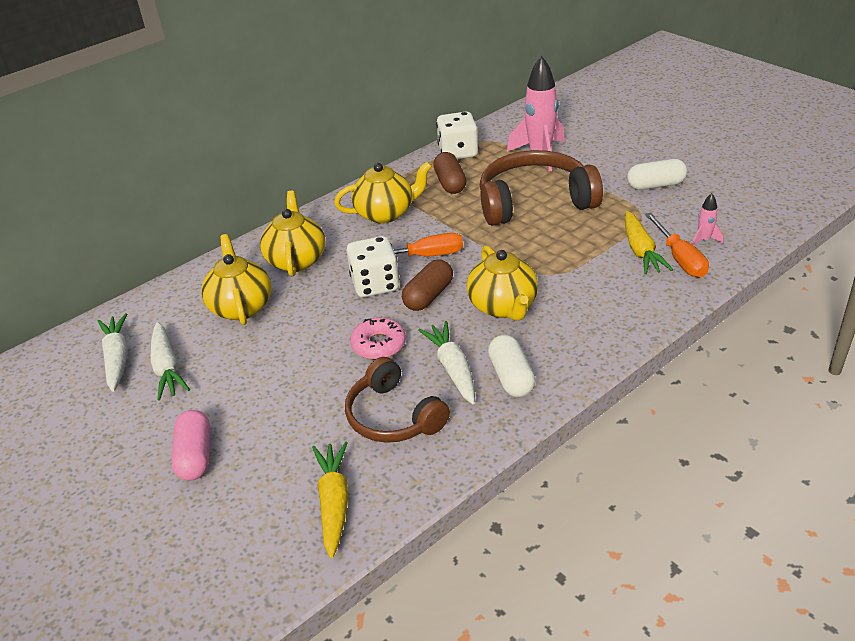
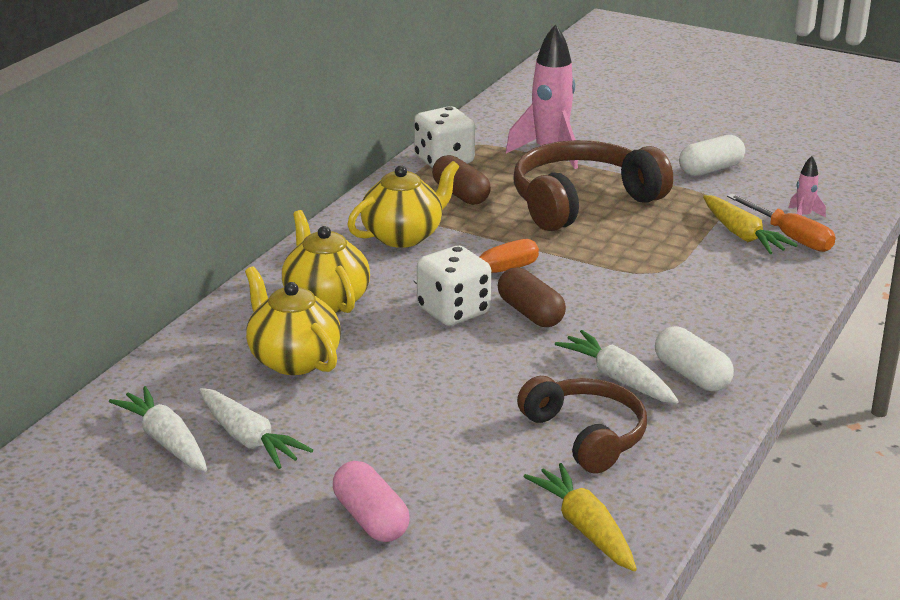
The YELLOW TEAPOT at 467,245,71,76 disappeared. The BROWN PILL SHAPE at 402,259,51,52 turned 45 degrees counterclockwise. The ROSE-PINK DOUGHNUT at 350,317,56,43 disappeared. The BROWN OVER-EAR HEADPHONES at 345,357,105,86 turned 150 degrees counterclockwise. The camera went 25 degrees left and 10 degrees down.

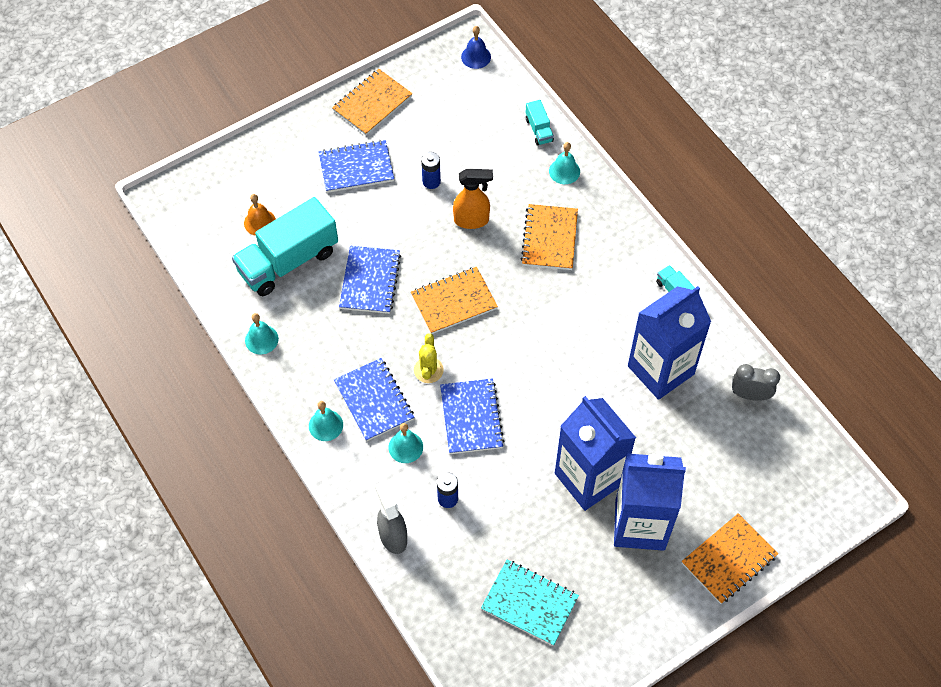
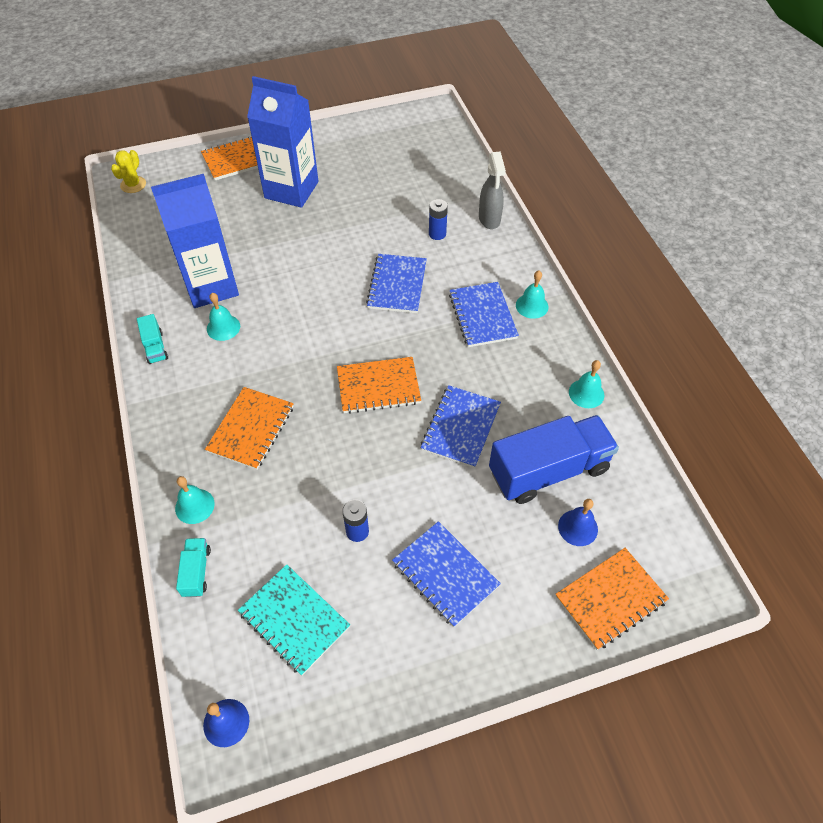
The BRIGHT ORANGE NOTEBOOK moved from 332,69,81,66 to 555,548,114,102. The COBALT NOTEBOOK at 318,140,76,53 turned 45 degrees clockwise. The BRIGHT ORANGE SPRAYER at 453,169,40,60 disappeared. The BRIGHT ORANGE BELL at 244,194,32,42 became the COBALT BELL at 558,499,40,47. The TEAL TOY TRUCK at 232,197,106,99 became the COBALT TOY TRUCK at 489,415,130,89. The YELLOW SAGUARO CACTUS moved from 414,333,30,50 to 111,150,35,43. The GREY CLOCK at 732,364,48,37 disappeared. The COBALT MILK CARTON at 555,396,81,115 disappeared. The TEAL BELL moved from 388,423,35,40 to 207,293,33,48. The TEAL NOTEBOOK moved from 481,560,98,86 to 238,564,112,112. The camera went 165 degrees left and 5 degrees down.

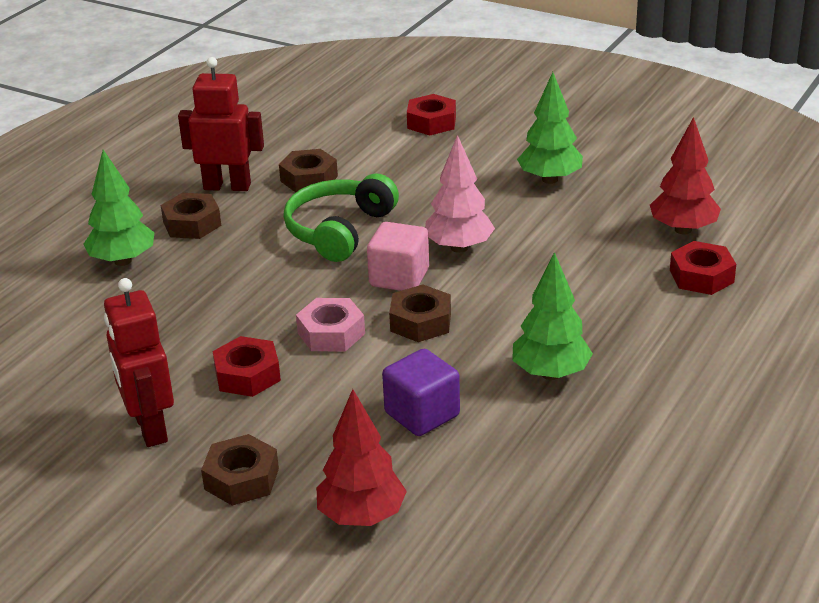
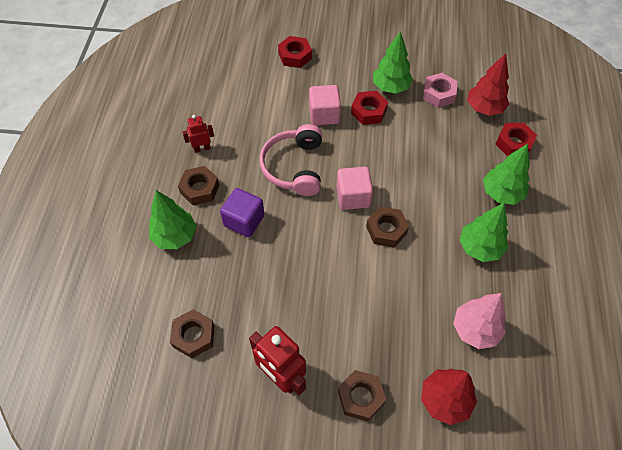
The RED TOY ROBOT at 178,57,86,134 changed to 0.54 times the size. The ROSE-PINK FIR TREE moved from 425,135,70,118 to 453,293,53,56. The BROWN HEXAGON NUT moved from 279,149,59,43 to 170,309,45,49. The EMERALD OVER-EAR HEADPHONES at 283,173,116,89 became the ROSE-PINK OVER-EAR HEADPHONES at 259,124,63,72. The ROSE-PINK HEXAGON NUT moved from 296,298,69,54 to 423,73,34,35. The RED HEXAGON NUT moved from 213,336,68,61 to 351,91,37,34. The PURPLE BLOCK moved from 382,349,78,87 to 220,188,45,49. The ROSE-PINK BLOCK at 309,85,32,40 appeared. The EMERALD FIR TREE at 483,144,47,61 appeared. The camera went 25 degrees left and 25 degrees up.

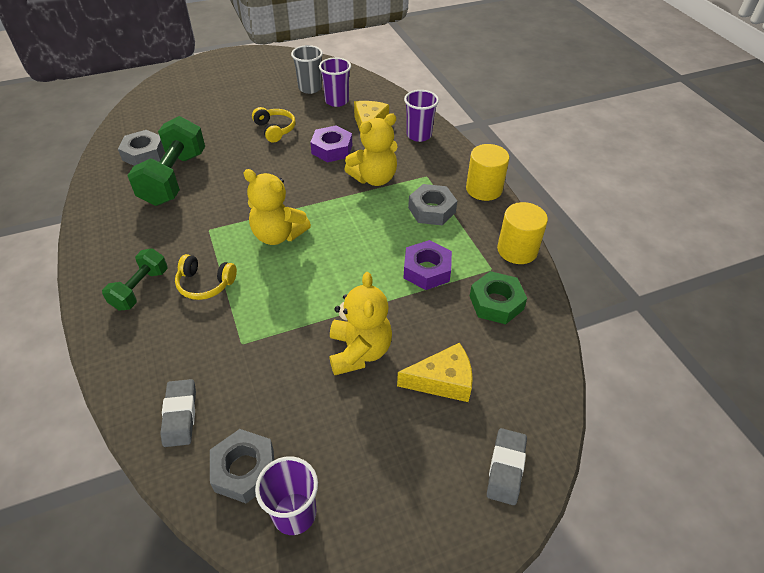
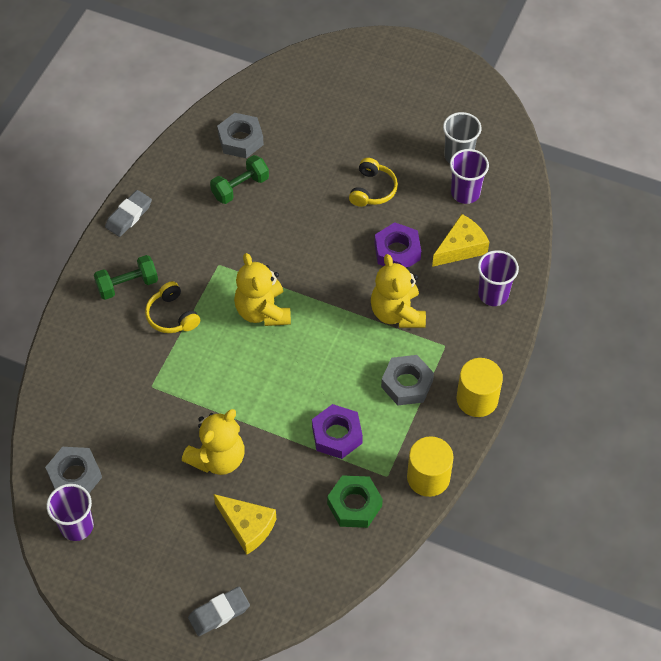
The YELLOW TEDDY at 344,113,54,73 turned 60 degrees clockwise. The EMERALD DUMBBELL at 127,116,78,90 changed to 0.58 times the size. The GREY ERASER moved from 160,379,36,68 to 105,190,47,47. The camera went 45 degrees right and 10 degrees up.

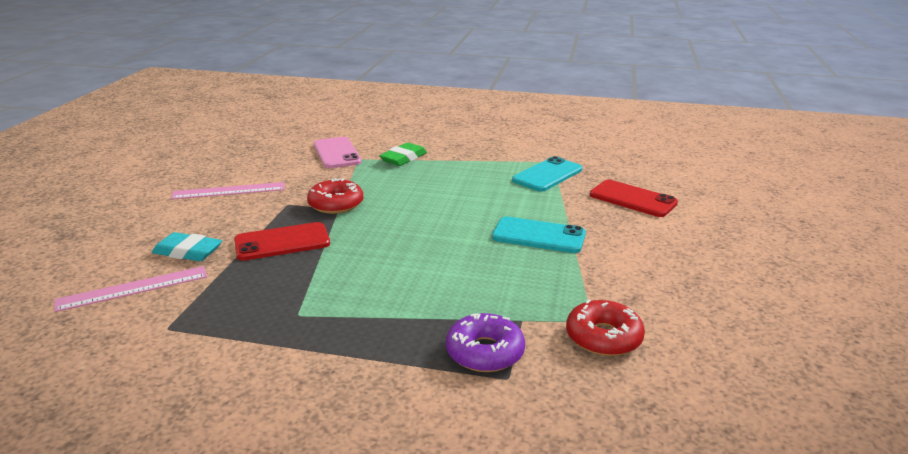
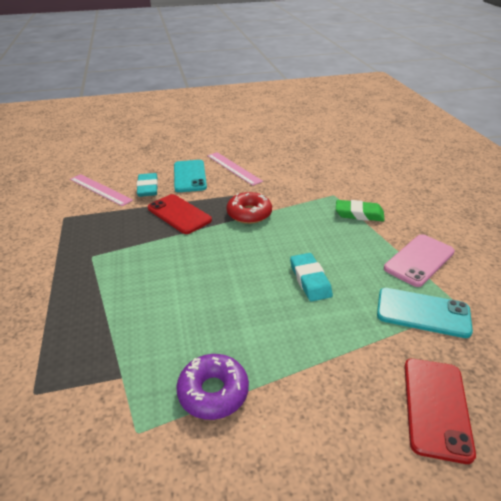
The ROSE-PINK SMARTPHONE moved from 314,137,48,31 to 384,234,71,53. The TEAL SMARTPHONE moved from 492,216,94,37 to 174,160,33,32. The RED DOUGHNUT at 566,299,79,57 disappeared. The PURPLE DOUGHNUT moved from 446,313,79,59 to 176,354,73,66. The TEAL ERASER at 290,253,43,49 appeared. The camera went 65 degrees right and 10 degrees up.

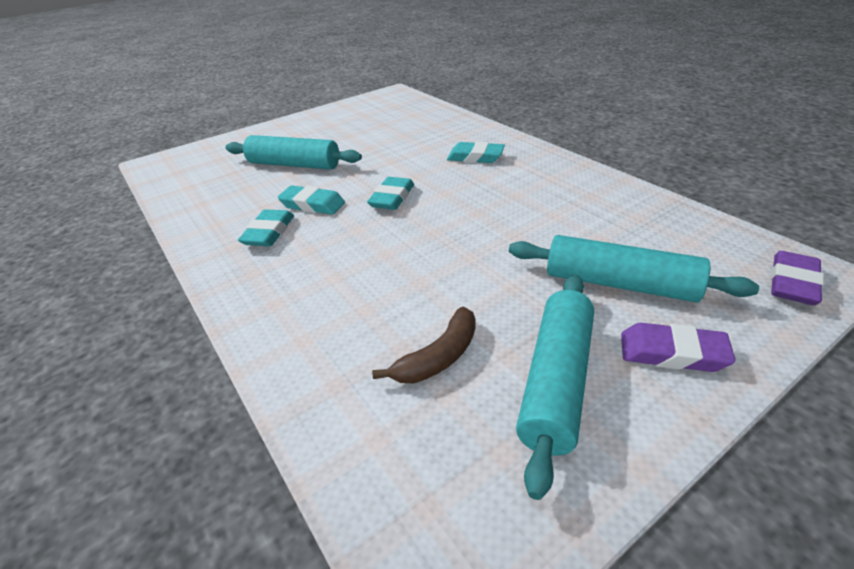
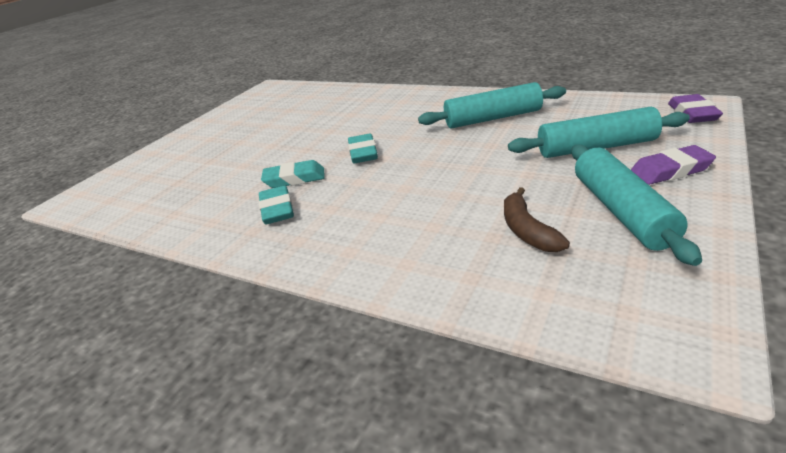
The TEAL ROLLING PIN moved from 226,135,136,35 to 418,82,148,46. The TEAL ERASER at 447,142,58,21 disappeared. The BROWN TOY BANANA at 372,306,103,78 turned 150 degrees clockwise. The camera went 25 degrees left and 5 degrees down.

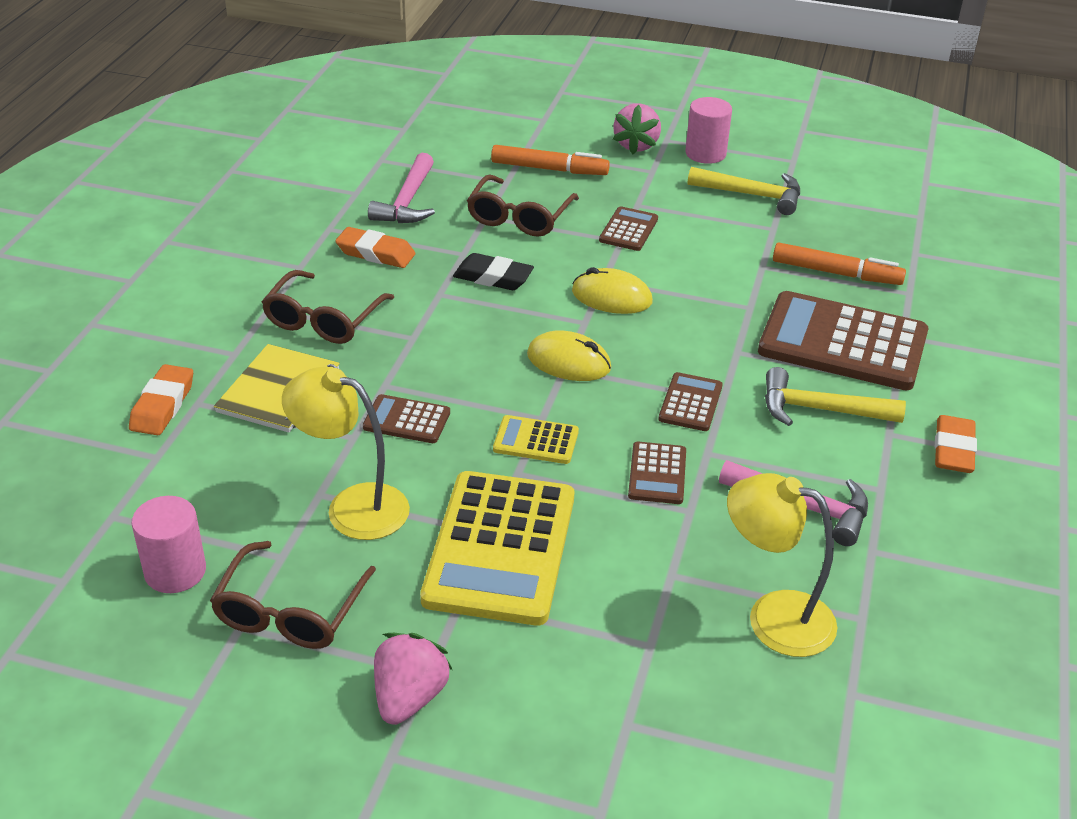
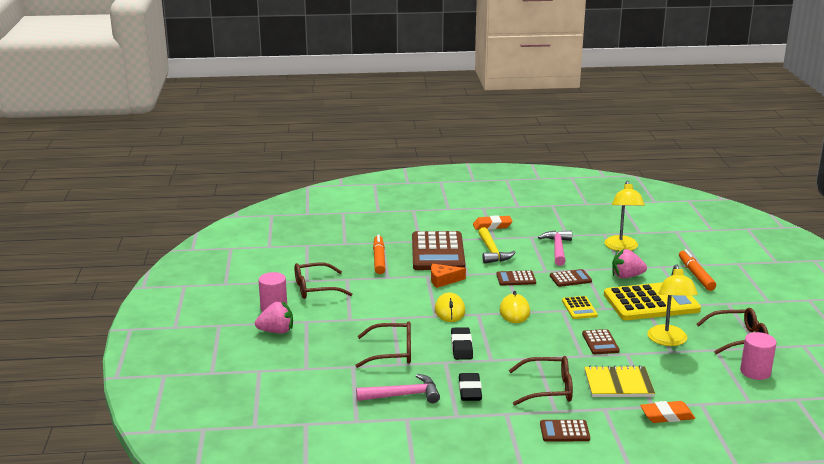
The BRIGHT ORANGE FELT PEN moved from 491,145,119,30 to 679,249,37,42. The YELLOW HAMMER at 688,167,112,48 was replaced by the BROWN GLASSES at 294,262,58,37. The BROWN ADDING MACHINE moved from 599,206,59,45 to 540,420,50,22. The BRIGHT ORANGE ERASER at 335,227,80,41 became the JET-BLACK ERASER at 459,373,23,28. The ROSE-PINK TOY STRAWBERRY moved from 374,633,78,92 to 612,249,35,29. The BRIGHT ORANGE CHEESE at 431,264,35,24 appeared. The camera went 110 degrees left and 15 degrees down.

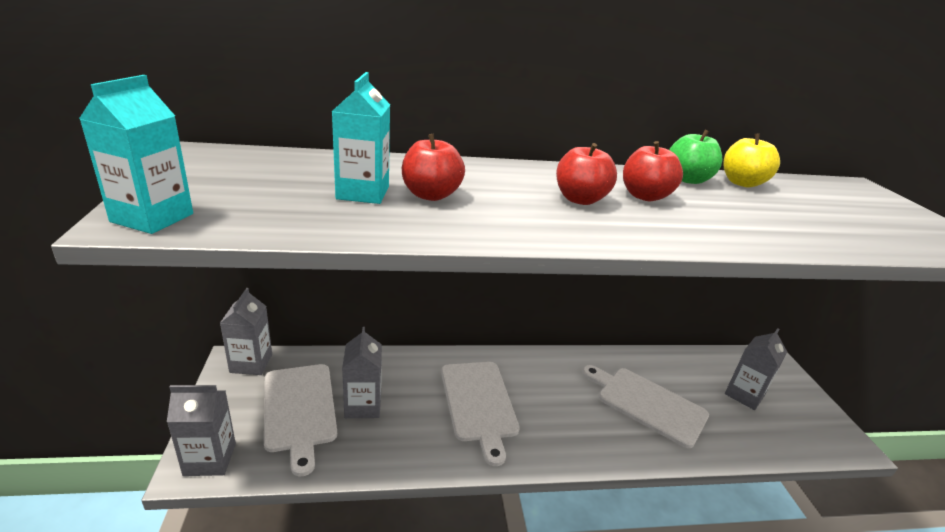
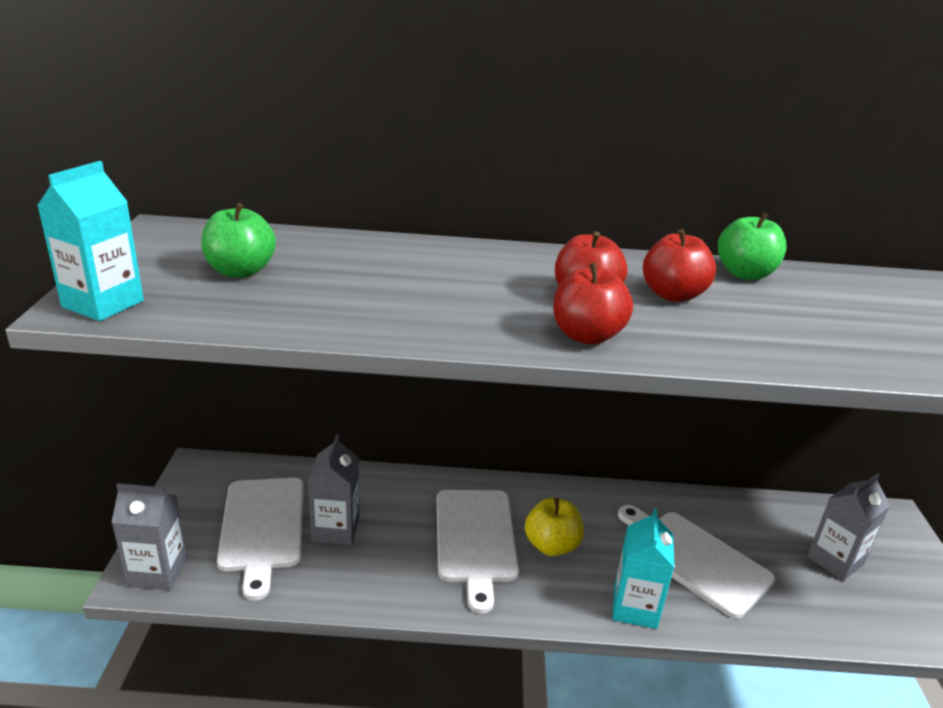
The TEAL MILK CARTON moved from 332,72,58,132 to 612,509,62,120. The YELLOW TOY APPLE moved from 723,133,57,54 to 525,498,59,58. The RED TOY APPLE moved from 402,134,63,67 to 553,263,80,82. The GREY MILK CARTON at 220,288,52,87 disappeared. The EMERALD TOY APPLE at 201,203,75,75 appeared. The camera went 10 degrees right and 0 degrees up.

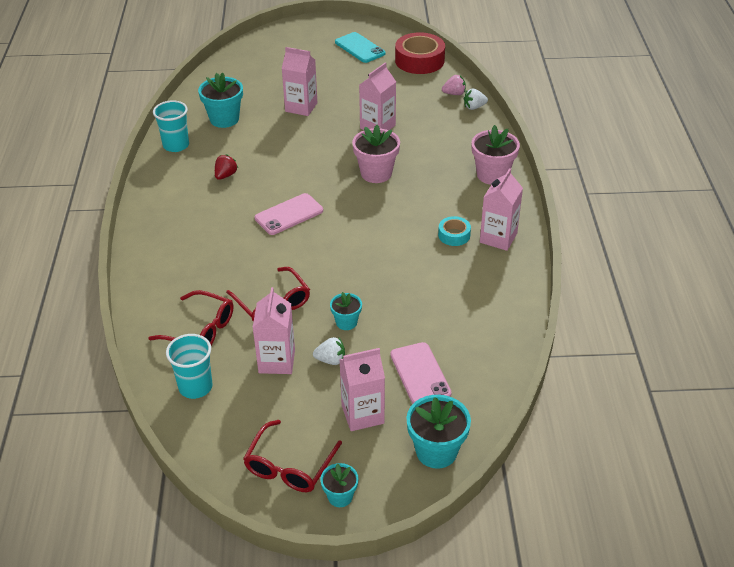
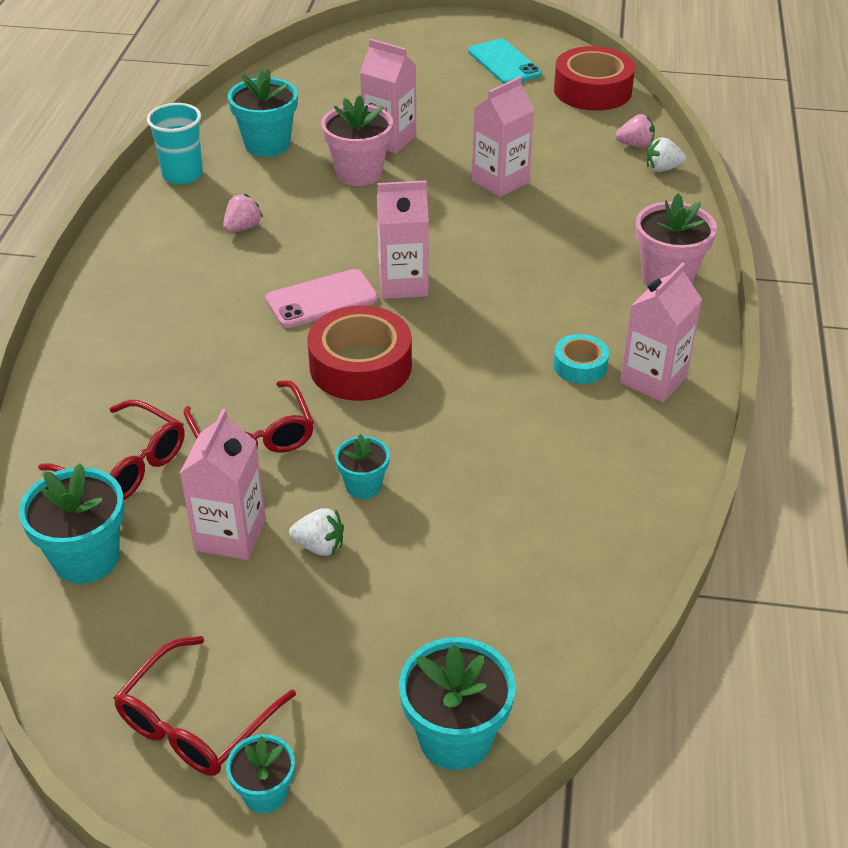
The ROSE-PINK PLANT POT moved from 352,125,48,58 to 321,95,72,91. The RED TOY STRAWBERRY at 215,154,23,26 became the ROSE-PINK TOY STRAWBERRY at 223,194,40,38. The TEAL CUP at 166,334,47,65 was replaced by the TEAL PLANT POT at 19,463,105,121. The ROSE-PINK SMARTPHONE at 390,342,62,62 disappeared. The ROSE-PINK MILK CARTON moved from 339,348,46,83 to 377,180,52,119. The RED TAPE at 307,305,105,96 appeared. The camera went 10 degrees right and 0 degrees up.

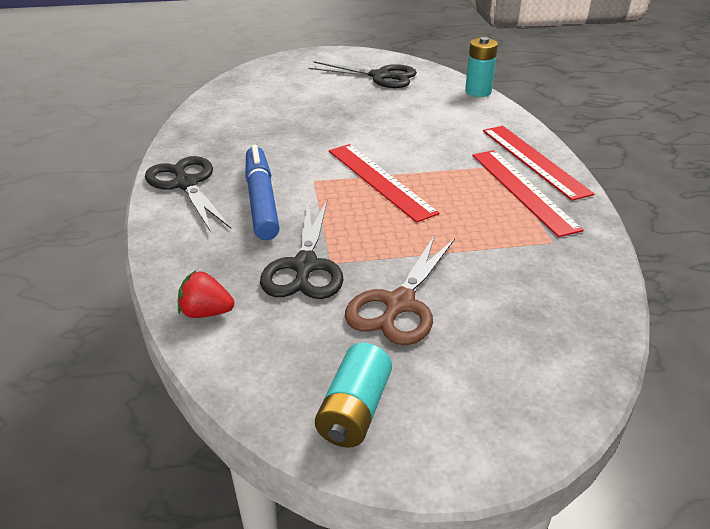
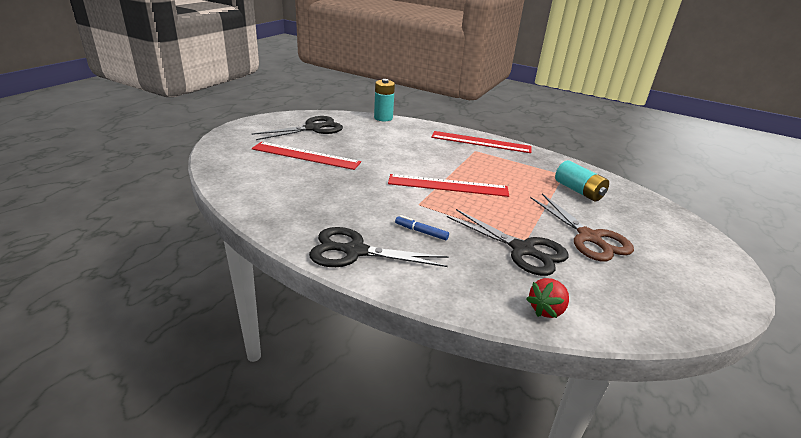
The COBALT FELT PEN at 245,145,35,95 changed to 0.45 times the size. The RED STRAIGHTEDGE moved from 472,150,112,87 to 252,142,109,28. The TEAL AA BATTERY moved from 315,343,77,105 to 555,160,54,41. The camera went 55 degrees left and 5 degrees down.

